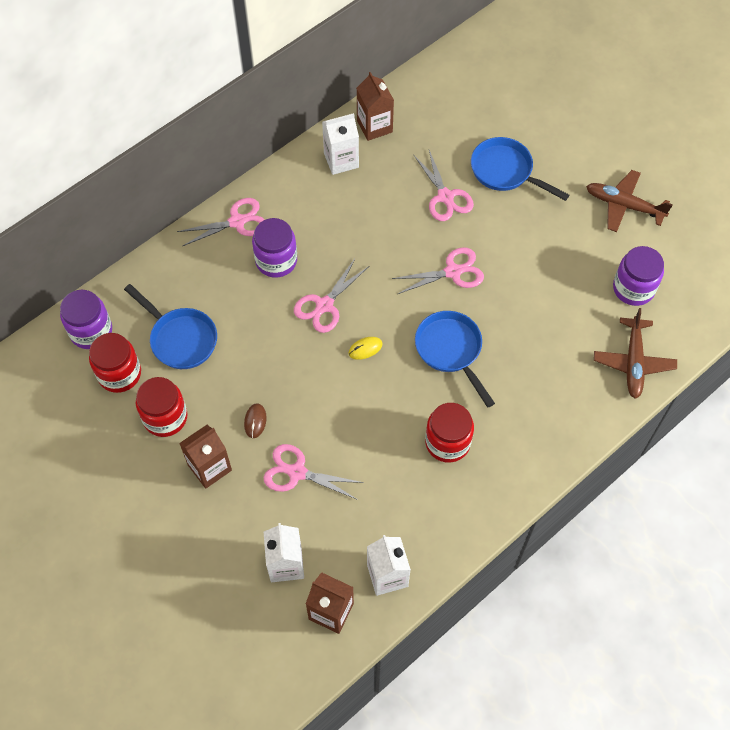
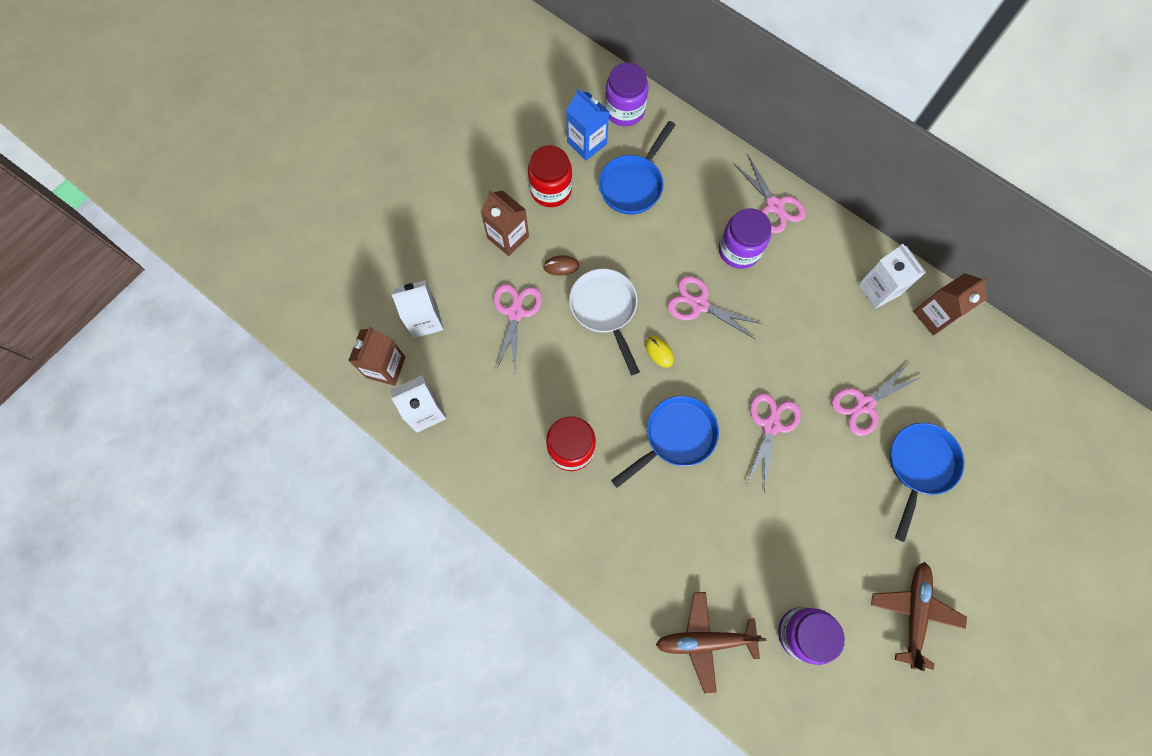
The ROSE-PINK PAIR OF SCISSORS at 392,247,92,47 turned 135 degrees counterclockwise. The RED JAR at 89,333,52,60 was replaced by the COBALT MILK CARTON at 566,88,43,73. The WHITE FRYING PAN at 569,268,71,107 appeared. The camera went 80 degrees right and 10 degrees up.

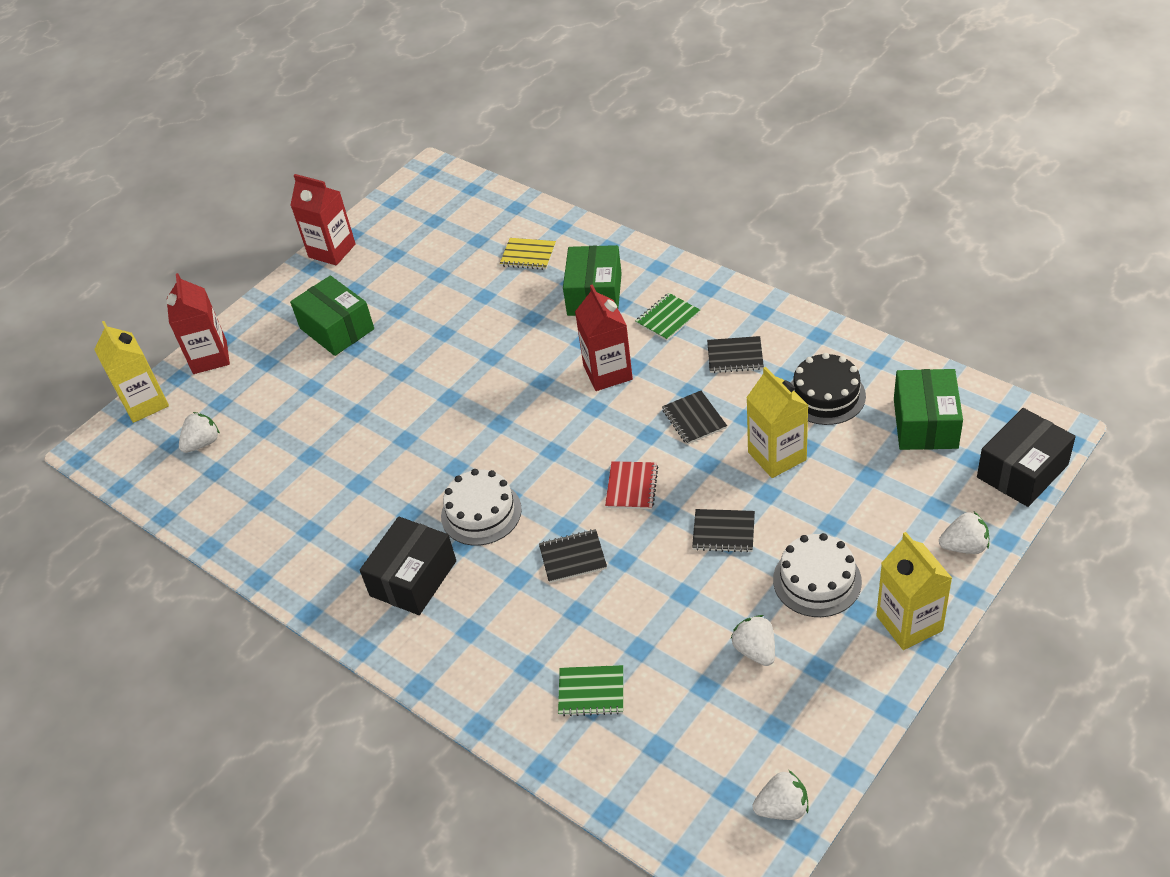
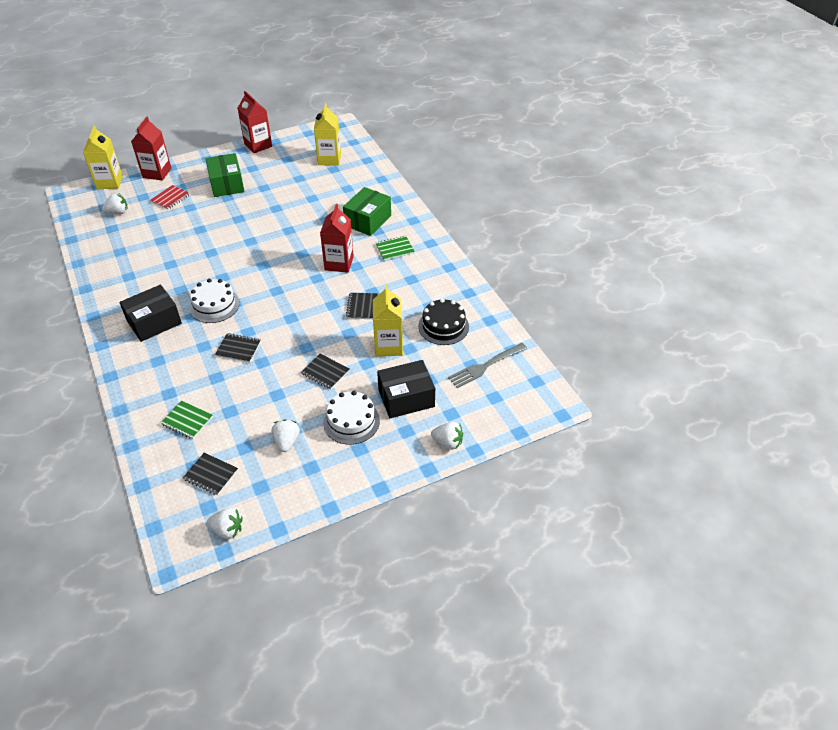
The YELLOW NOTEBOOK at 500,238,56,32 disappeared. The JET-BLACK NOTEBOOK moved from 707,336,57,37 to 183,453,55,42. The EMERALD PARCEL at 894,369,69,81 was replaced by the GREY TABLE FORK at 448,343,79,45. The JET-BLACK PARCEL moved from 977,408,99,99 to 377,360,58,58. The RED NOTEBOOK moved from 605,461,53,48 to 151,185,39,25. The YELLOW MILK CARTON moved from 876,532,76,118 to 314,103,27,63. The camera went 20 degrees right and 0 degrees up.

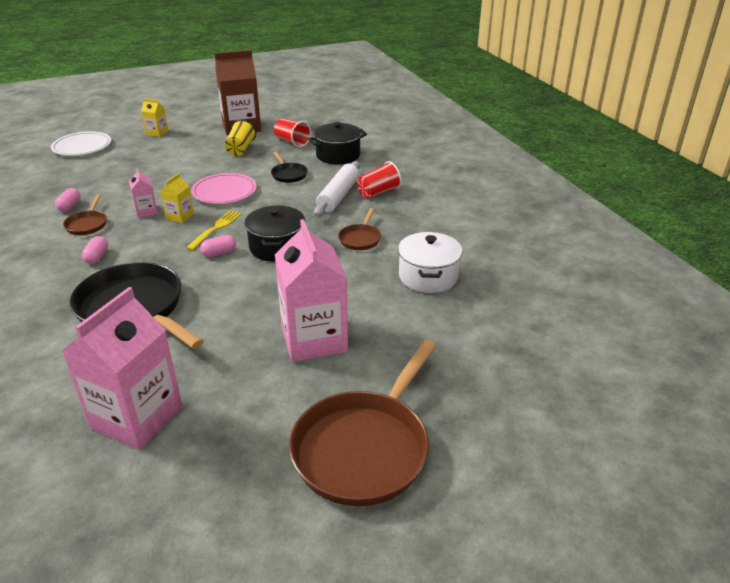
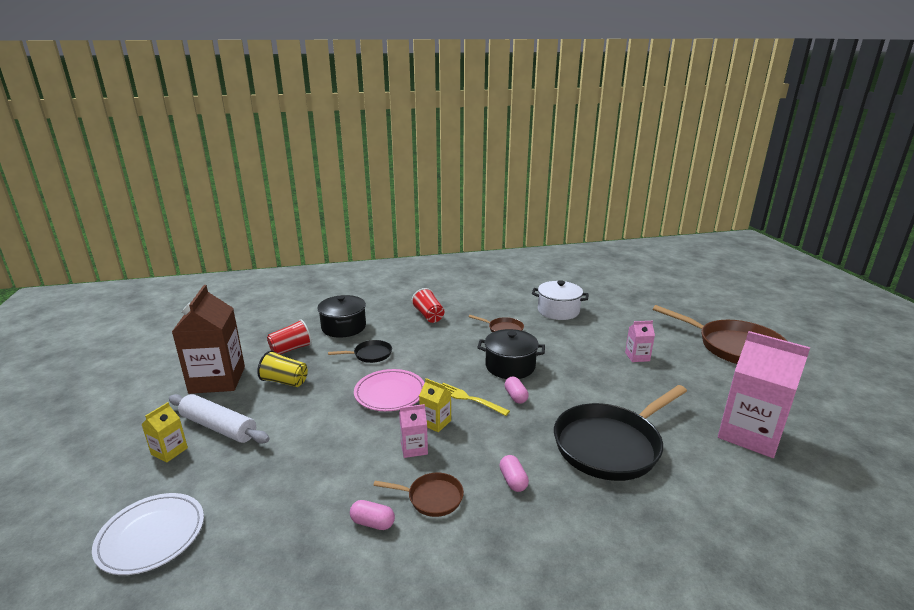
The WHITE ROLLING PIN moved from 314,161,46,56 to 169,394,101,49. The ROSE-PINK MILK CARTON at 275,219,73,143 changed to 0.46 times the size. The ROSE-PINK PILL SHAPE at 82,236,26,28 turned 60 degrees clockwise. The camera went 80 degrees left and 10 degrees down.

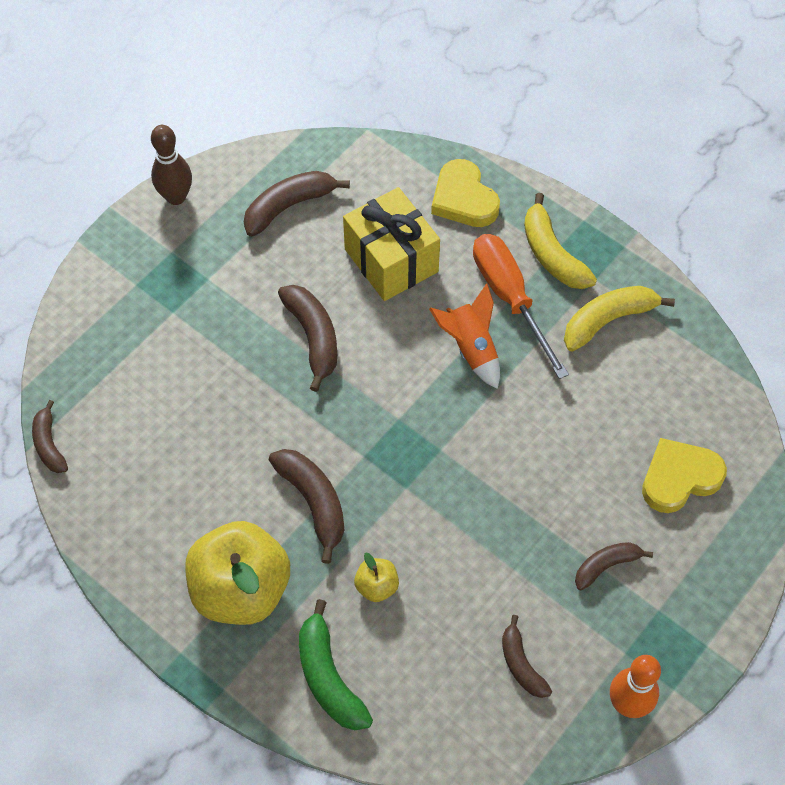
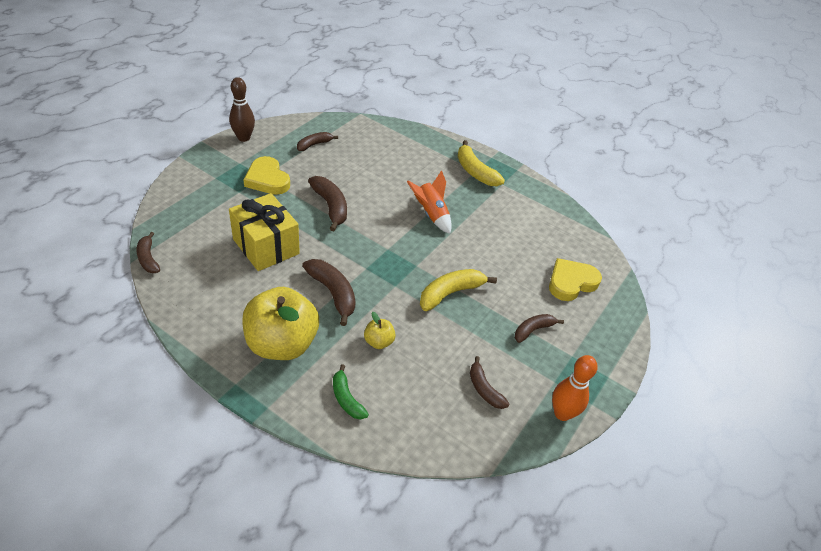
The YELLOW HEART SHAPE moved from 431,159,69,68 to 243,156,47,39. The BROWN TOY BANANA at 244,171,106,65 changed to 0.64 times the size. The YELLOW PRESENT moved from 343,187,97,114 to 229,193,71,78. The BRIGHT ORANGE HAND SCREWDRIVER at 473,234,96,145 disappeared. The YELLOW TOY BANANA moved from 564,286,111,66 to 420,269,77,42. The EMERALD TOY BANANA at 299,599,74,131 changed to 0.64 times the size. The camera went 10 degrees left and 15 degrees down.

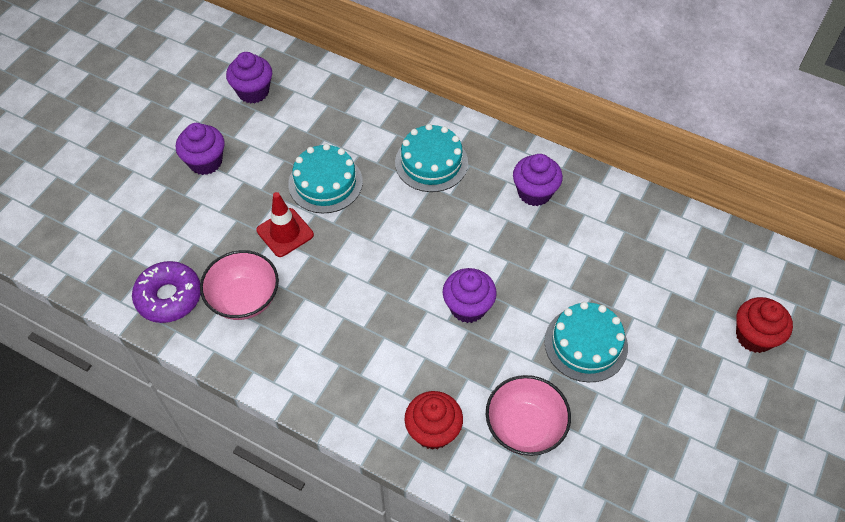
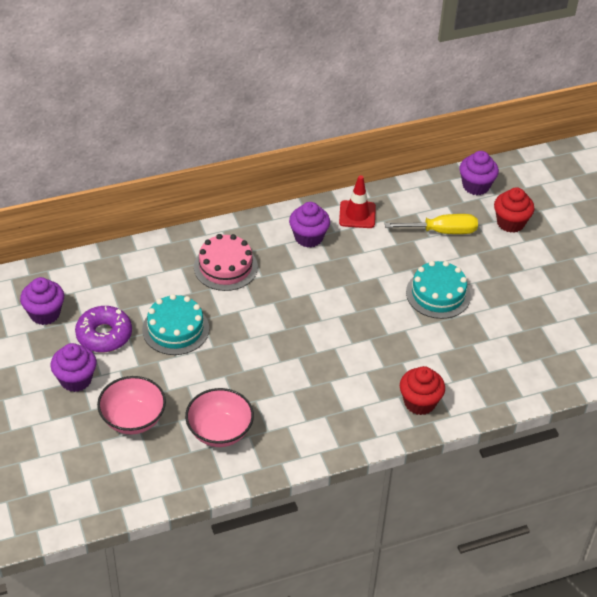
The TEAL GATEAU at 395,124,73,68 became the ROSE-PINK GATEAU at 194,234,64,57. The RED TRAFFIC CONE moved from 257,192,57,65 to 339,175,37,53. The PURPLE DOUGHNUT moved from 132,261,69,62 to 75,306,57,46. The PURPLE FAIRY CAKE moved from 443,268,54,55 to 459,151,40,44. The ROSE-PINK SERVING BOWL moved from 486,375,85,81 to 97,376,69,58. The YELLOW HAND SCREWDRIVER at 385,214,93,20 appeared. The camera went 50 degrees left and 10 degrees down.

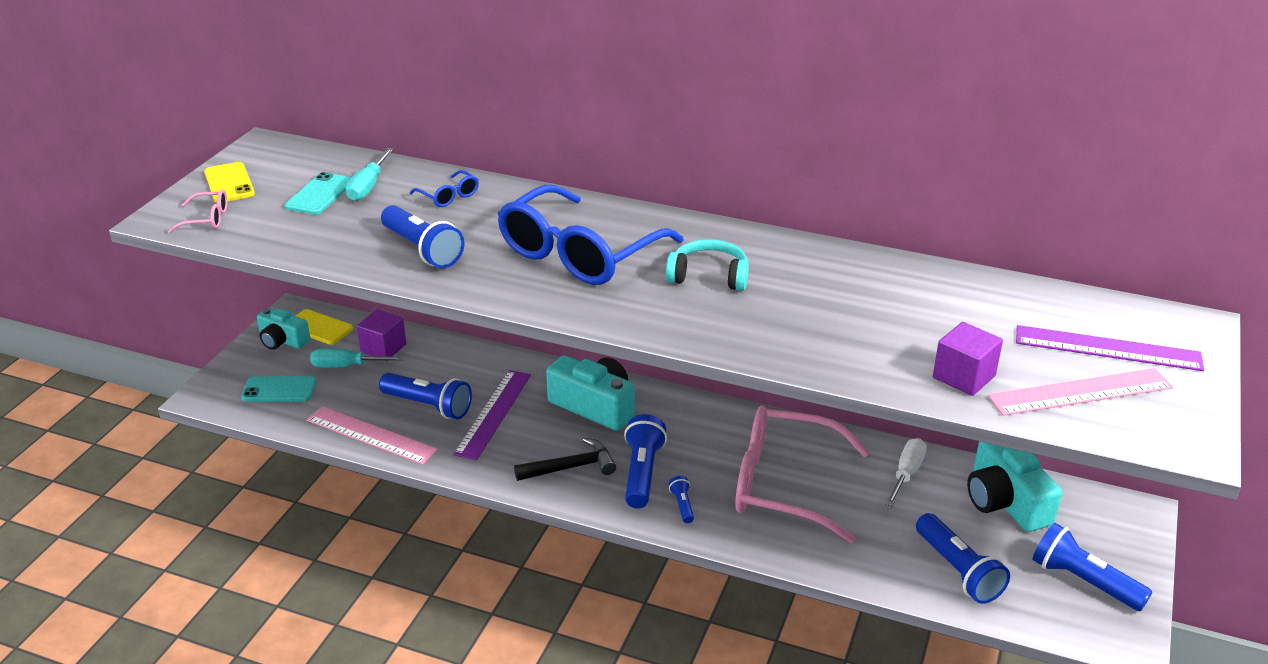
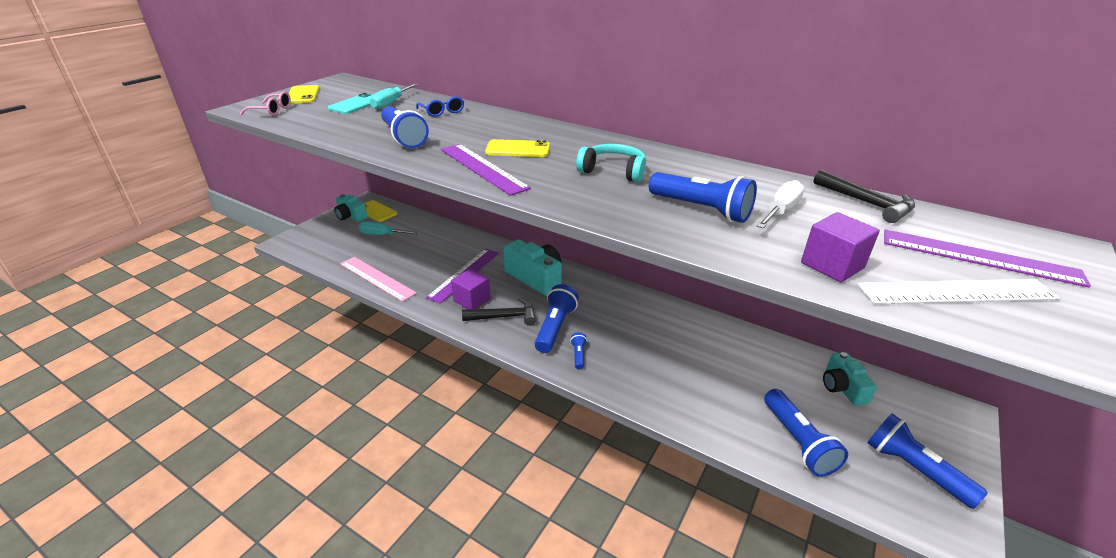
The COBALT GLASSES at 498,185,186,100 was replaced by the YELLOW SMARTPHONE at 485,139,65,18. The PURPLE BLOCK moved from 357,309,49,52 to 451,269,40,40. The ROSE-PINK STRAIGHTEDGE at 988,368,185,48 became the WHITE STRAIGHTEDGE at 857,279,203,25. The COBALT TORCH moved from 379,373,93,46 to 649,172,108,51. The TEAL SMARTPHONE at 241,376,75,26 disappeared. The ROSE-PINK GLASSES at 735,406,134,137 disappeared. The WHITE HAND SCREWDRIVER moved from 886,438,41,68 to 756,180,49,48. The TEAL CAMERA at 967,441,95,91 changed to 0.63 times the size. The PURPLE STRAIGHTEDGE at 441,144,90,52 appeared. The JET-BLACK HAMMER at 813,170,102,53 appeared. The camera went 10 degrees right and 0 degrees up.

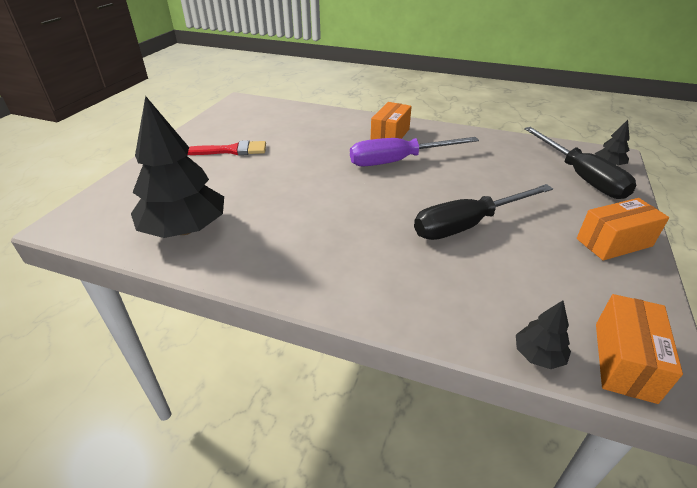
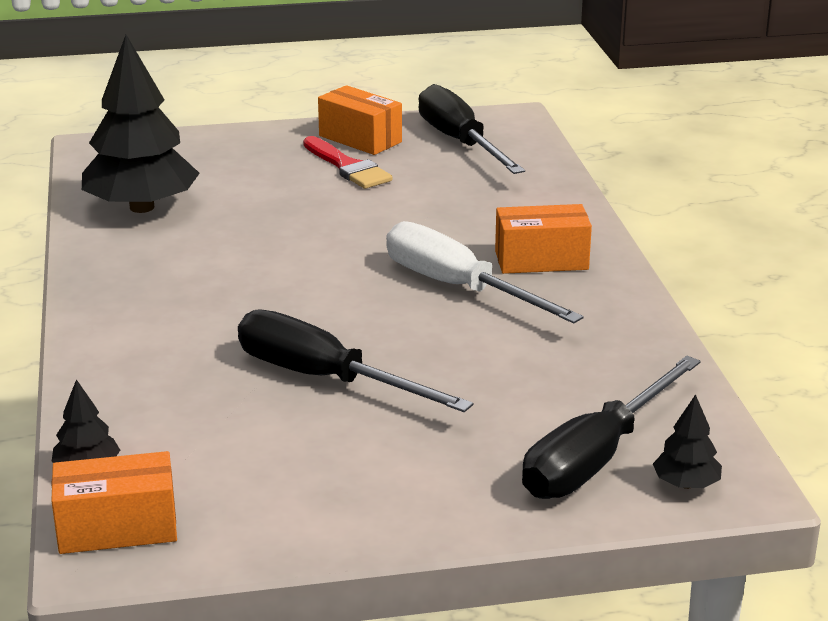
The PURPLE HAND SCREWDRIVER at 350,137,129,30 became the WHITE HAND SCREWDRIVER at 386,221,198,103. The BRIGHT ORANGE PARCEL moved from 576,198,93,62 to 318,85,84,70. The JET-BLACK HAND SCREWDRIVER at 419,84,106,90 appeared. The camera went 60 degrees right and 10 degrees down.

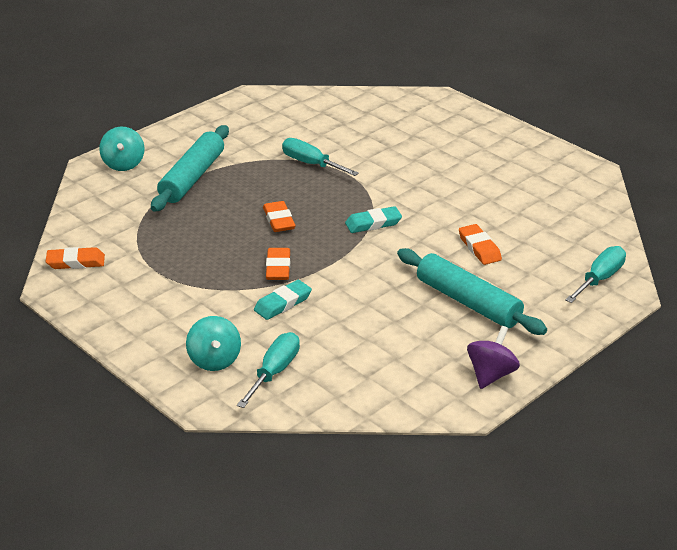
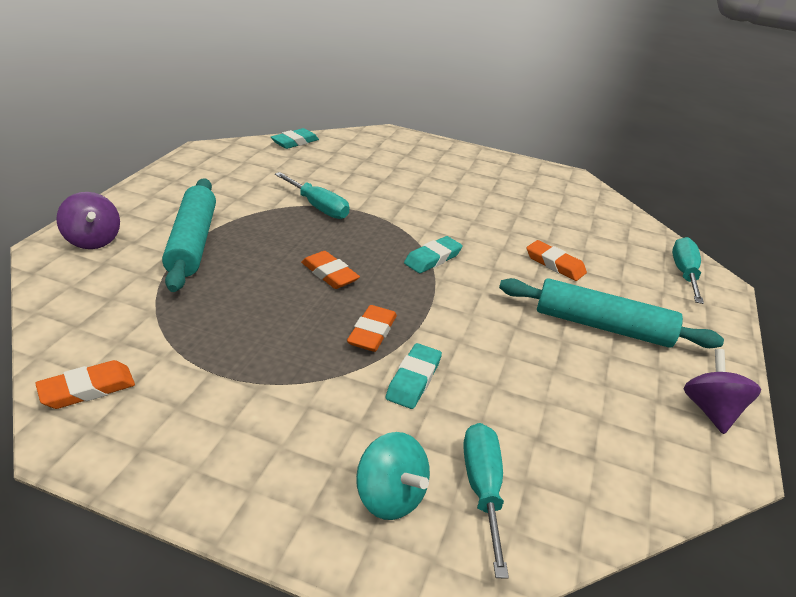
The TEAL SPINNING TOP at 99,127,45,44 became the PURPLE SPINNING TOP at 56,192,64,57. The TEAL HAND SCREWDRIVER at 282,138,77,38 turned 150 degrees counterclockwise. The BRIGHT ORANGE ERASER at 266,248,24,32 turned 45 degrees clockwise. The TEAL ERASER at 271,128,48,21 appeared. The camera went 30 degrees left and 0 degrees up.

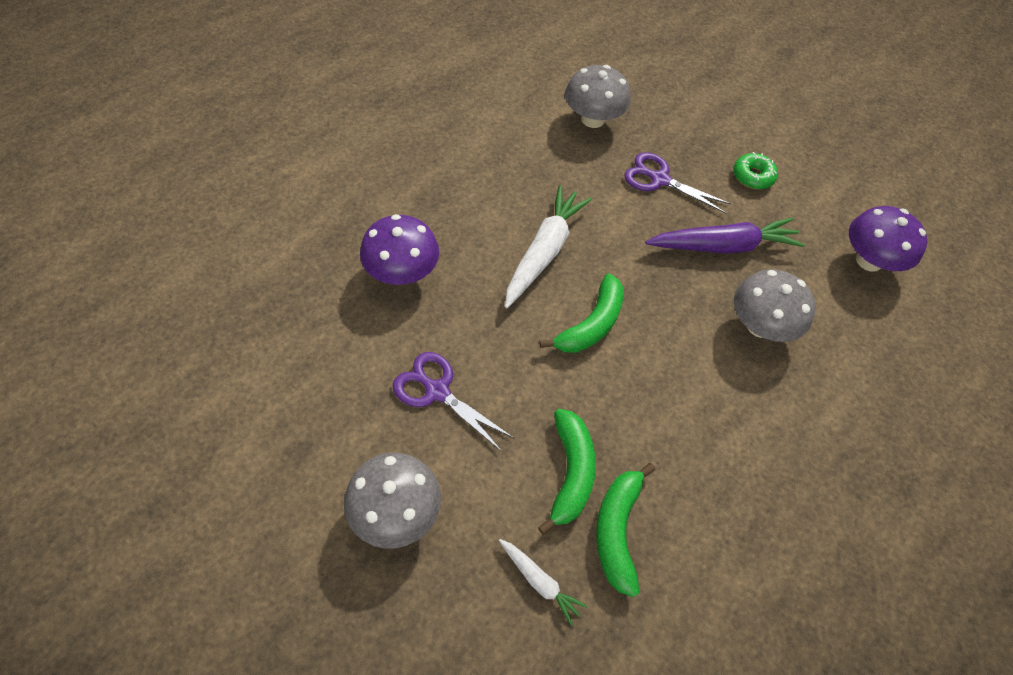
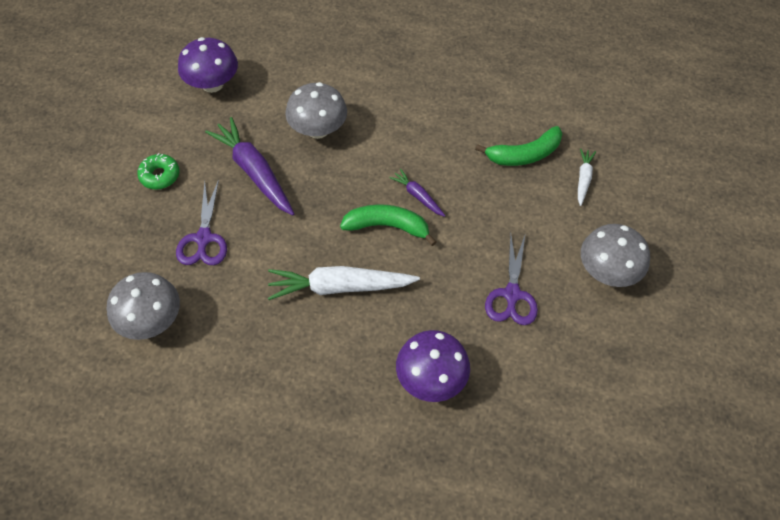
The EMERALD TOY BANANA at 538,409,58,126 disappeared. The PURPLE TOY CARROT at 389,169,56,48 appeared. The camera went 115 degrees left and 0 degrees up.

